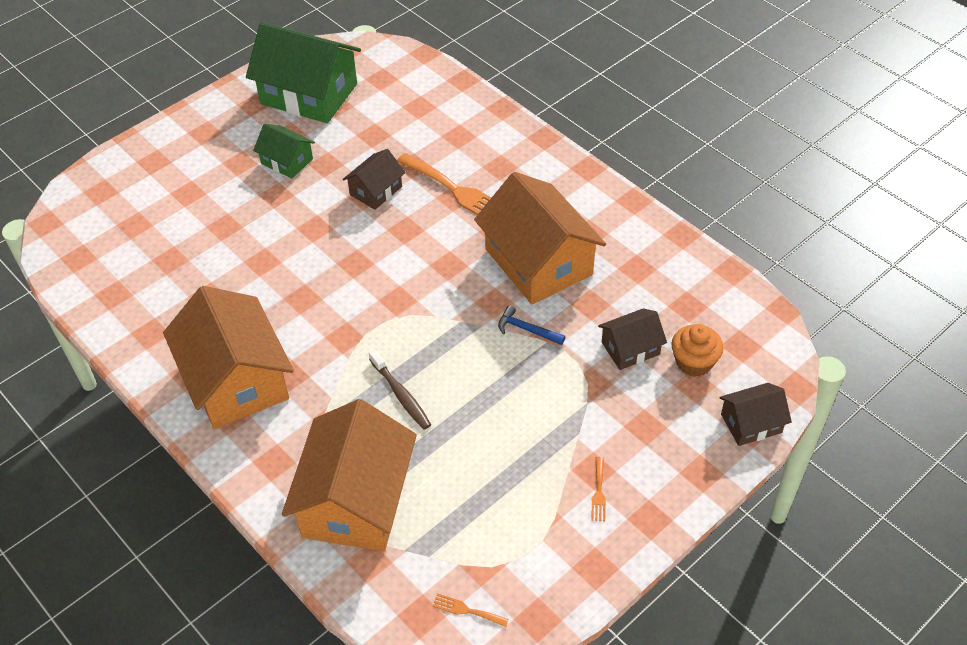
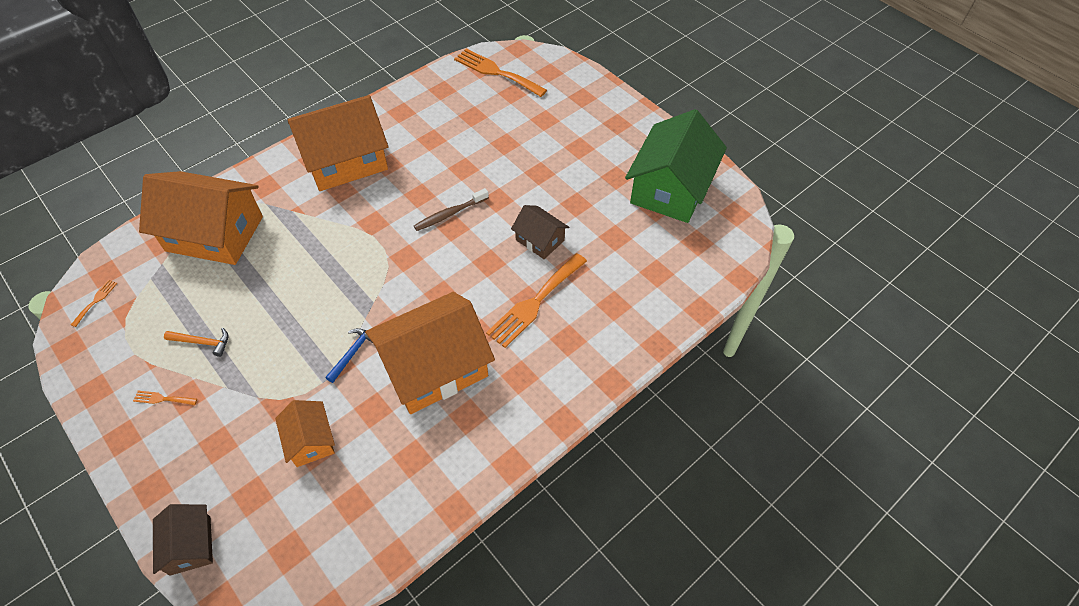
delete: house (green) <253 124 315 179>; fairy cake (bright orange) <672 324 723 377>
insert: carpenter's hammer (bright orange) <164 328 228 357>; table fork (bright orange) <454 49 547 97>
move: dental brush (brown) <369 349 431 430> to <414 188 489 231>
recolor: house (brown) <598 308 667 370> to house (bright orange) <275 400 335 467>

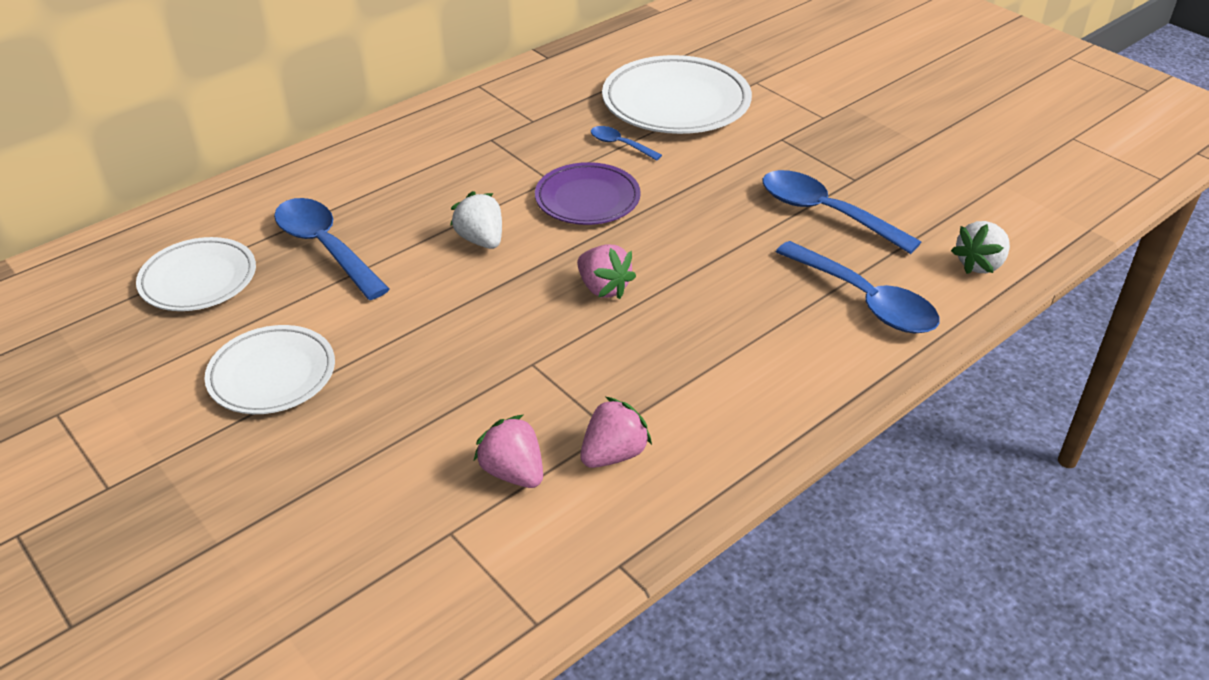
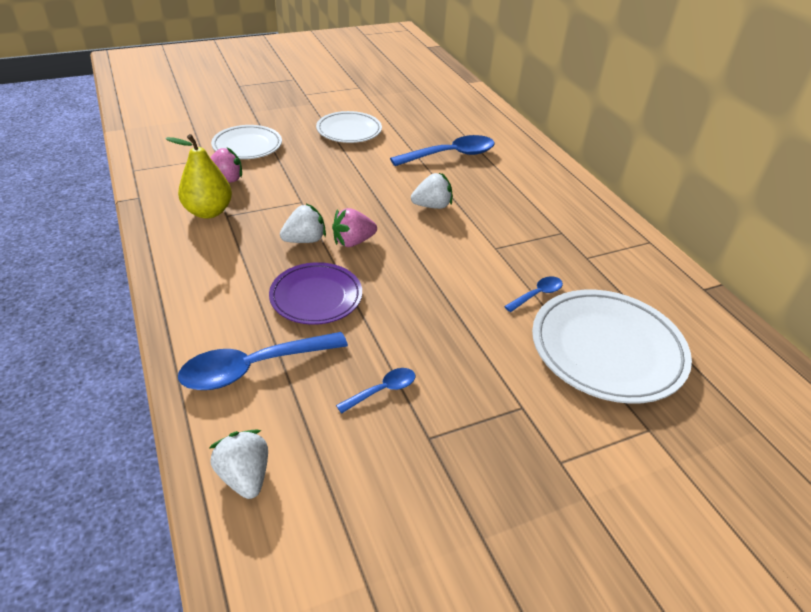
insert: toy strawberry (pure white) <280 204 326 243>
move: dinner plate (pure white) <136 237 256 311> to <211 125 282 159>; dinner plate (royal purple) <535 162 641 225> to <269 262 362 325>
replace: toy strawberry (rosy) <580 397 652 468> to pear fruit (golden) <166 134 232 219>
resize: tablespoon (cobalt) <762 170 921 254> = <336 368 415 414> x0.51

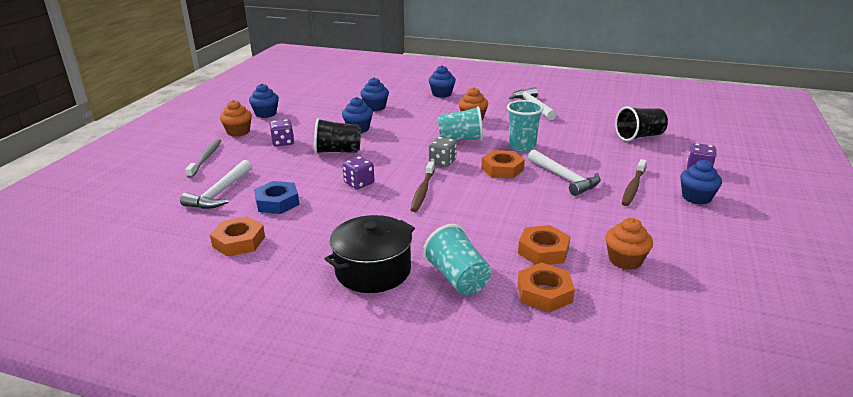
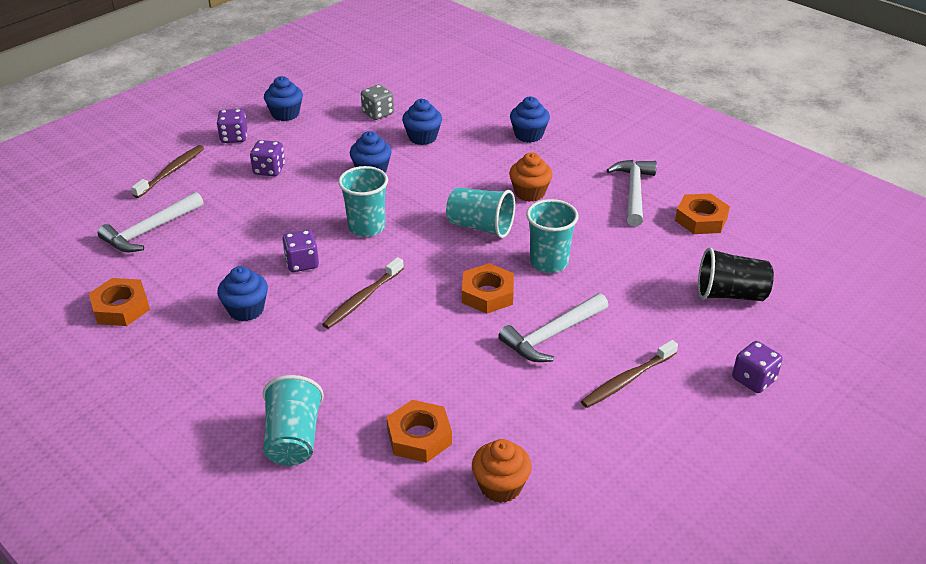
delete: hexagon nut (cobalt) <254 181 300 214>; cup (jet-black) <314 118 361 154>; stockpot (jet-black) <325 215 415 293>
insert: cup (teal) <338 166 388 237>
move: fairy cake (cobalt) <680 160 722 205> to <217 266 268 322>; die (ash-grey) <429 137 457 167> to <361 84 394 120>; hexagon nut (bright orange) <518 263 575 312> to <675 193 730 234>
replace: fairy cake (bright orange) <220 100 252 137> to die (royal purple) <217 109 247 143>
recolor: dental brush (ash-grey) <185 139 221 178> to dental brush (brown) <131 145 204 198>
rotate: carpenter's hammer (pure white) <528 149 601 196> = <498 293 608 362> 60 degrees clockwise

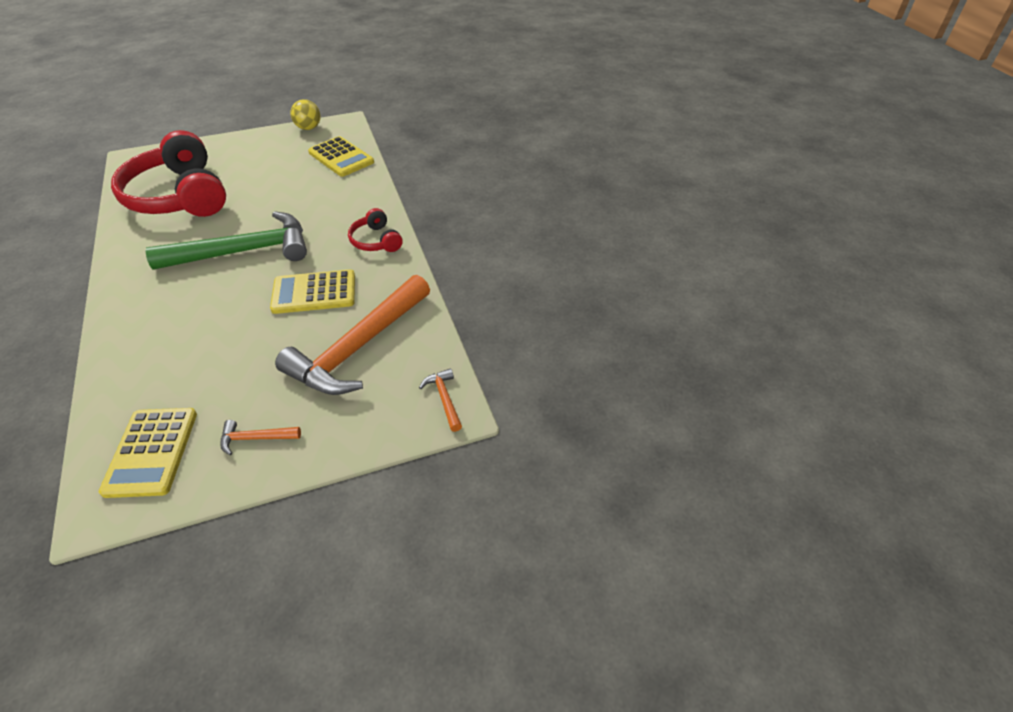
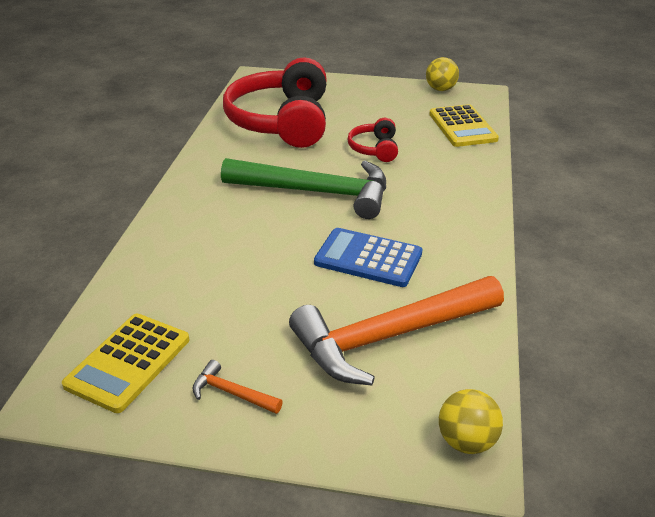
move: headphones (crimson) <348 208 403 252> to <348 118 398 162>
replace: carpenter's hammer (bright orange) <419 368 462 432> to ball (golden) <439 389 503 454>
recolor: calculator (golden) <270 269 355 314> to calculator (cobalt) <314 228 422 287>

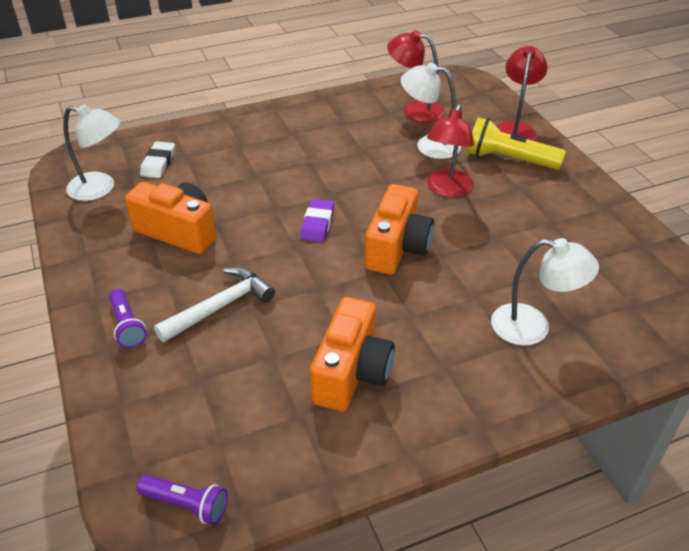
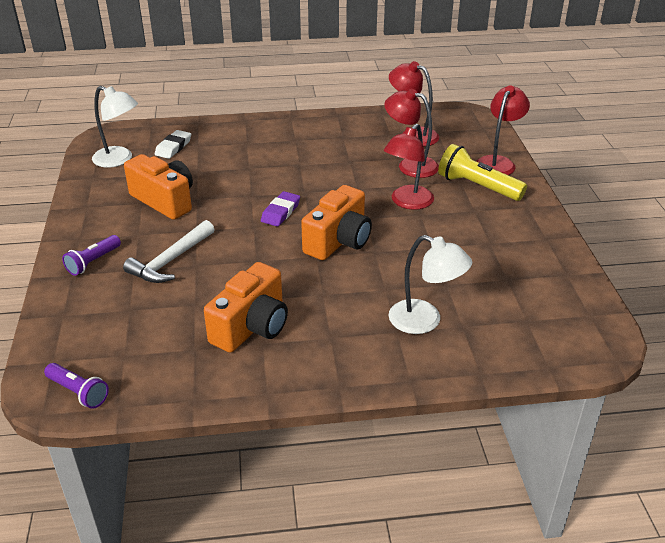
recolor: reading lamp (pure white) <401 63 461 159> to reading lamp (crimson) <384 89 439 178>
rotate: torch (royal purple) <109 289 147 348> = <62 235 121 276> 45 degrees clockwise; carpenter's hammer (pure white) <154 267 275 342> = <123 220 215 283> 150 degrees clockwise

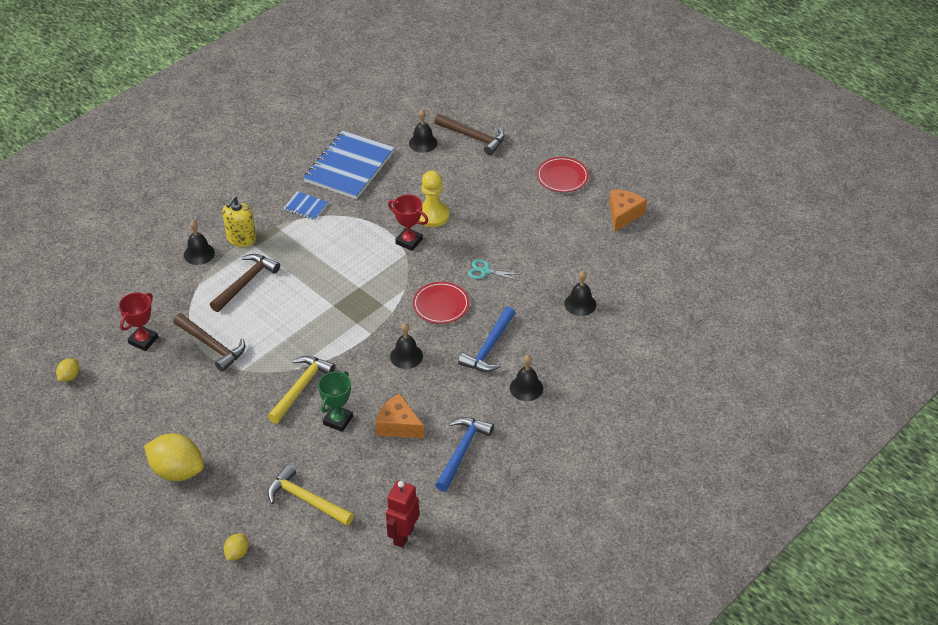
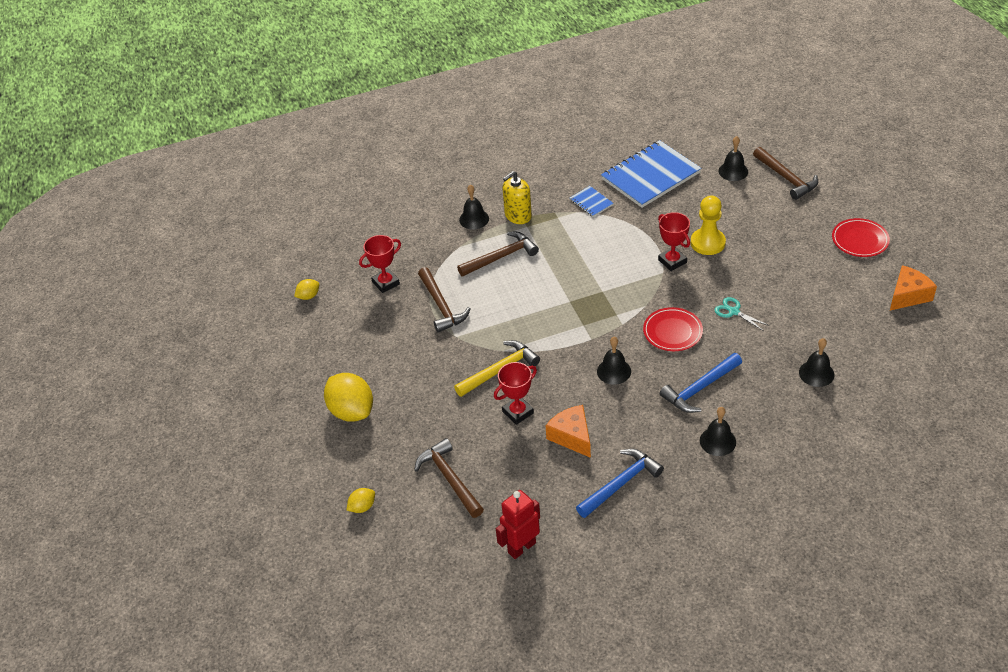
recolor: carpenter's hammer (golden) <268 464 354 526> to carpenter's hammer (brown) <414 438 484 518>; trophy (green) <318 371 353 432> to trophy (crimson) <494 362 537 425>

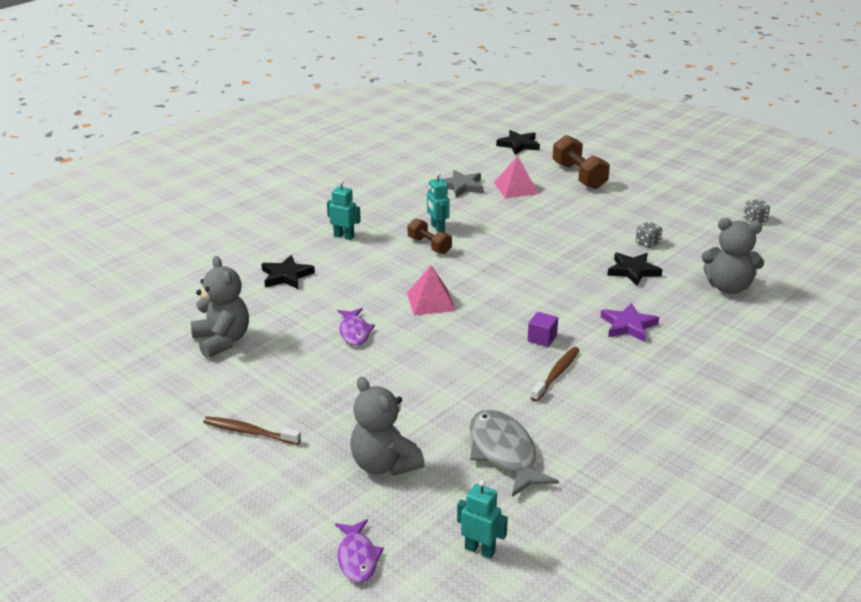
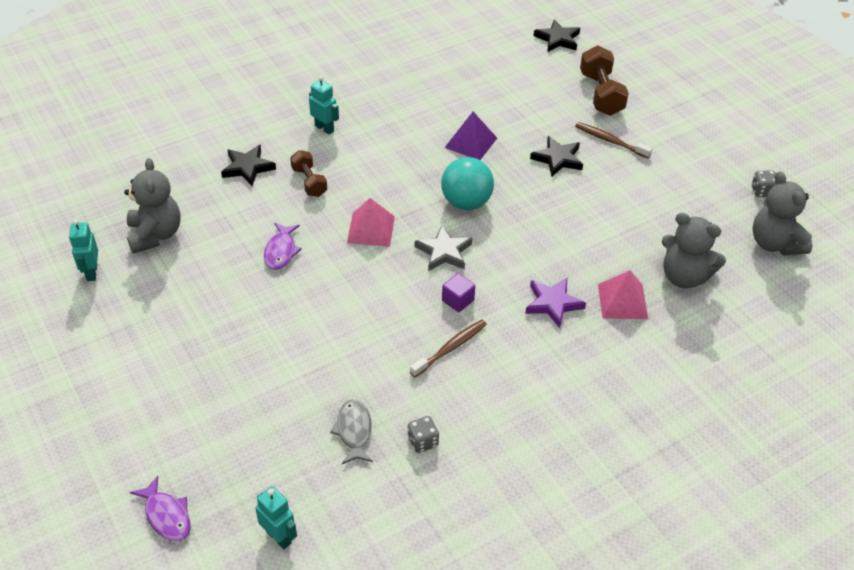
insert: ball (teal) <441 157 494 210>; pyramid (royal purple) <444 112 497 160>
move: robot (teal) <427 172 450 232> to <69 219 98 281>; dumbbell (brown) <408 218 452 254> to <290 150 327 197>; die (ash-grey) <636 222 662 248> to <408 416 439 453>; five-pointed star (ash-grey) <443 170 484 198> to <415 225 472 271>; five-pointed star (jet-black) <607 252 662 286> to <530 136 583 176>; dental brush (brown) <203 416 301 445> to <575 122 652 159>; pyramid (rosy) <494 156 539 198> to <598 270 648 319>; teddy (ash-grey) <350 377 425 476> to <752 171 812 256>
rotate: toy fish (royal purple) <335 519 384 583> = <130 476 190 541> 45 degrees counterclockwise
resize: toy fish (ash-grey) <470 410 559 497> = <330 399 373 464> x0.61

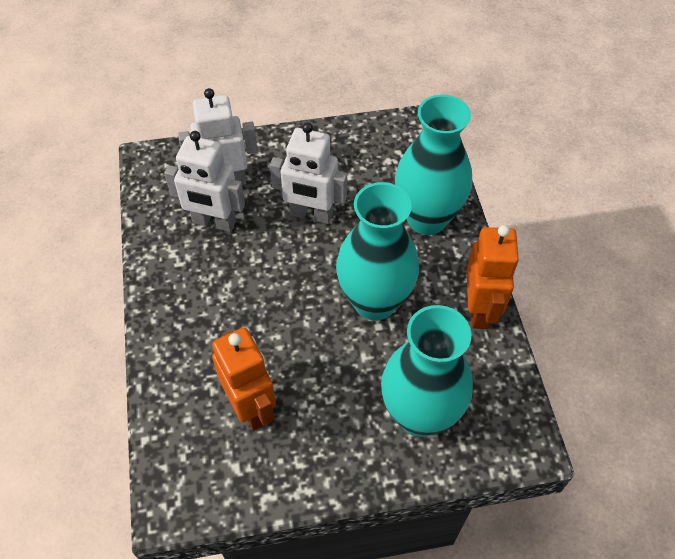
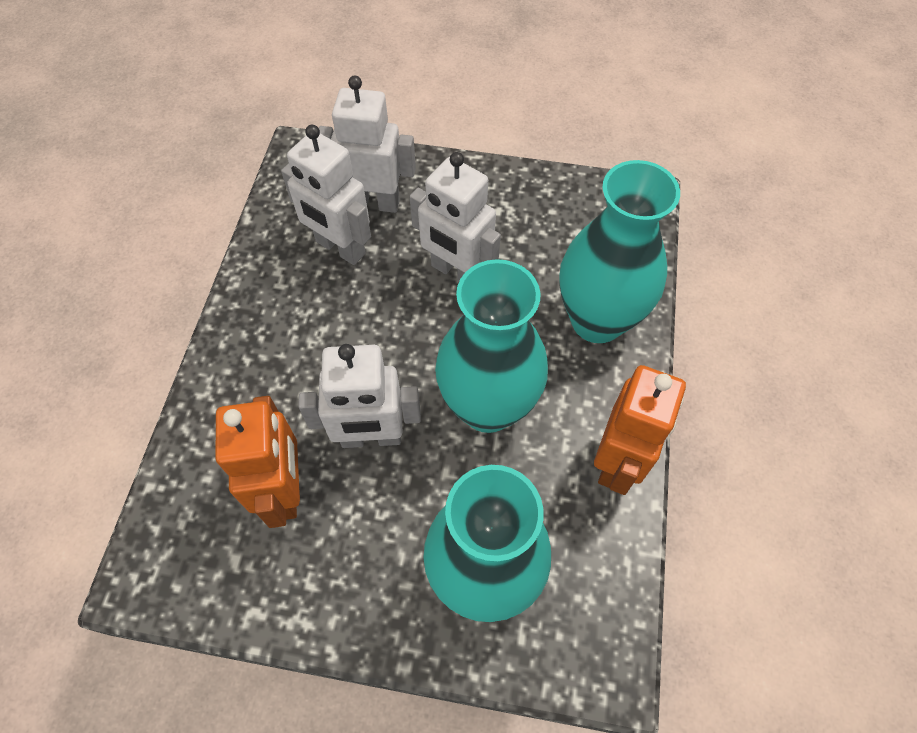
insert: robot (pure white) <298 344 421 448>

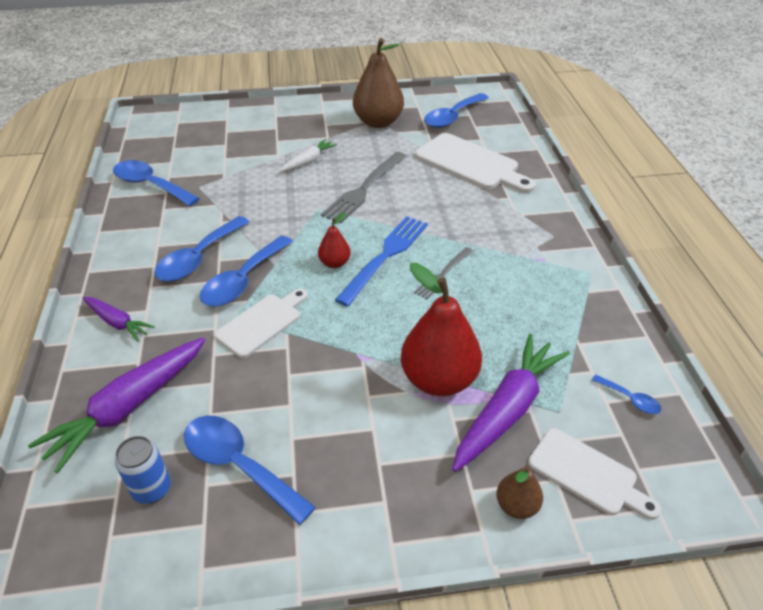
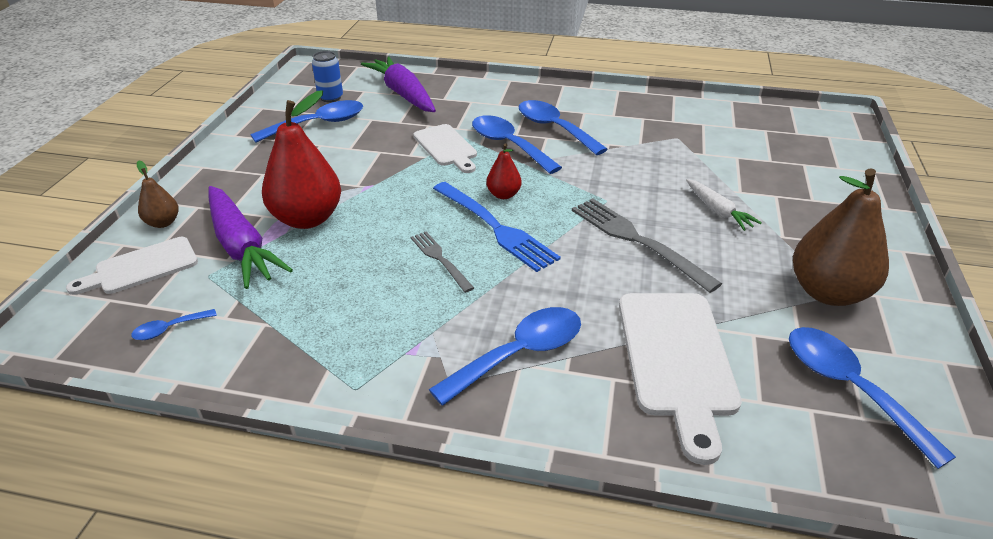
delete: carrot (royal purple) <82 297 155 341>
move: tablespoon (cobalt) <113 160 200 206> to <429 307 581 406>
rotate: bread board (pure white) <415 133 536 193> = <619 293 742 465> 60 degrees counterclockwise

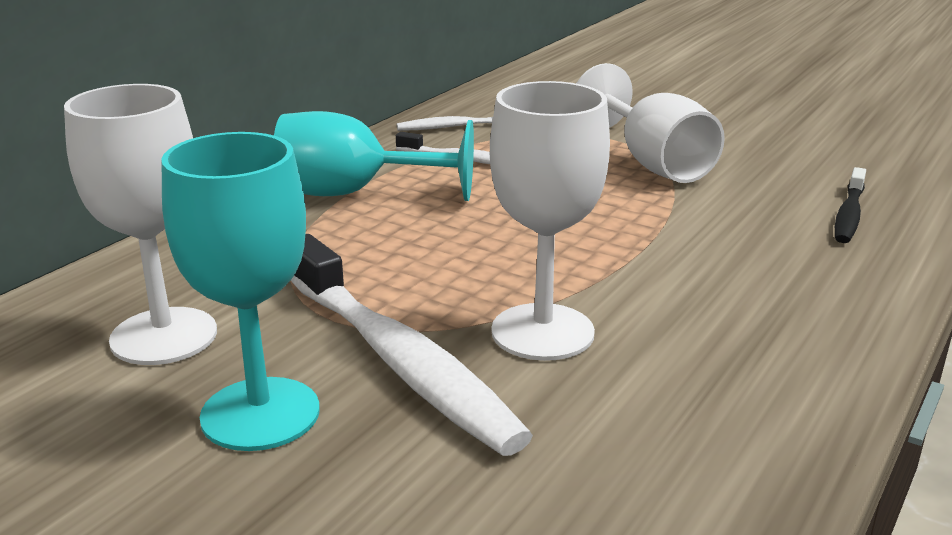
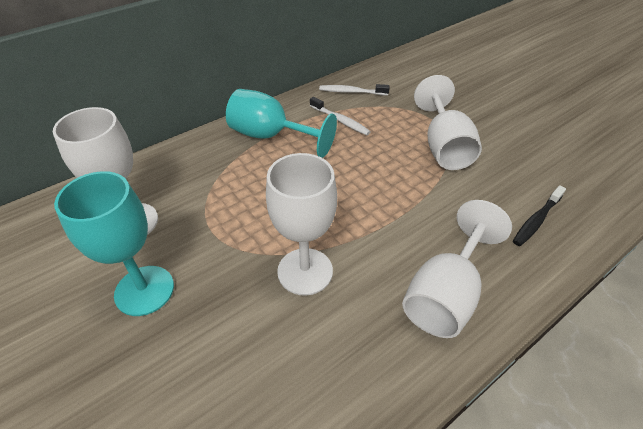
delete: dental brush (pure white) <290 234 533 456>
insert: chalice (pure white) <402 200 512 338>

